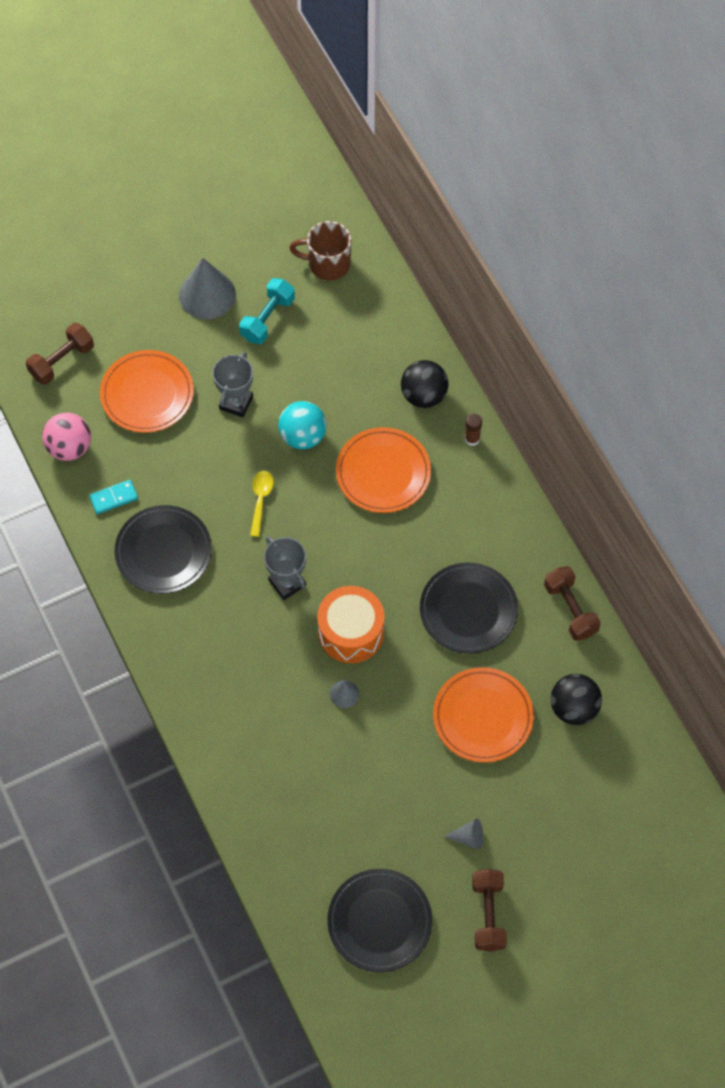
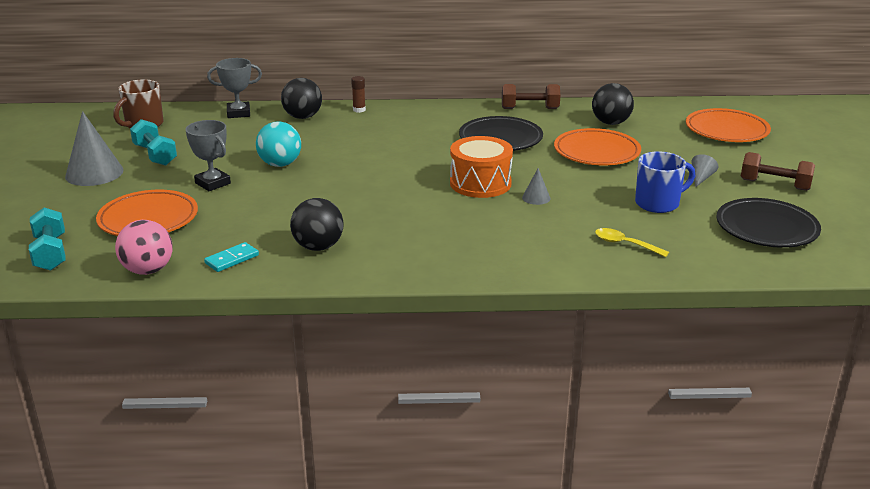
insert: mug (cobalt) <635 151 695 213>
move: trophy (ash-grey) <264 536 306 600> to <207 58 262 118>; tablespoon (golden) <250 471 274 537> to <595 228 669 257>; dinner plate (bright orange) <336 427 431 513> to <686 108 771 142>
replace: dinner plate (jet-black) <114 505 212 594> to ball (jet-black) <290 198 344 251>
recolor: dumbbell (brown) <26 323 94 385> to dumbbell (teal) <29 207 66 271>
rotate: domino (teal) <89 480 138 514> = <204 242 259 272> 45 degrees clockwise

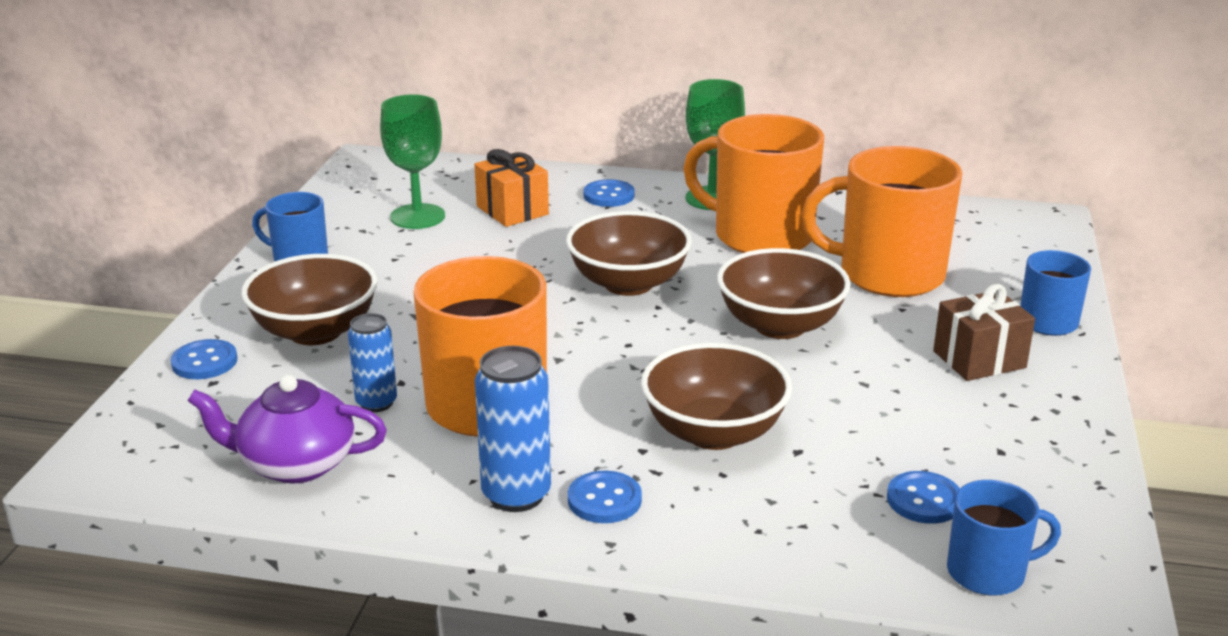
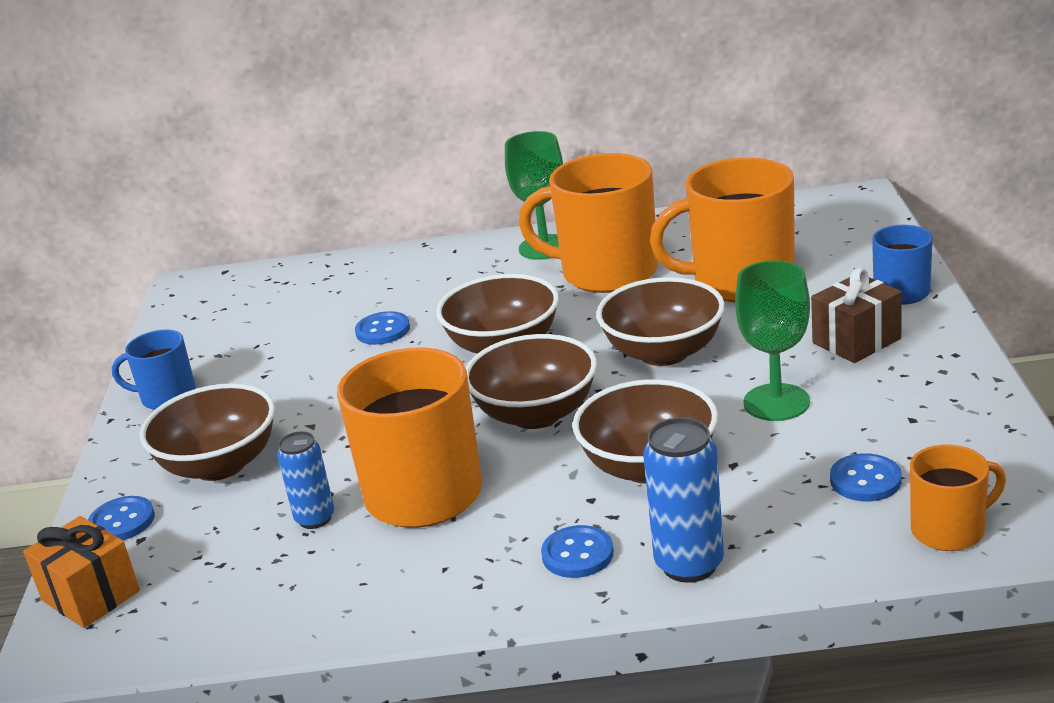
delete: teapot (royal purple) <188 375 387 484>
insert: deep dish (brown) <466 334 597 429>
move: wrapped gift (bright orange) <474 149 549 227> to <23 516 140 628>; shirt button (cobalt) <583 179 635 207> to <355 311 410 345>; can (cobalt) <475 346 551 512> to <643 418 724 583>; chalice (green) <380 94 445 229> to <735 260 810 421>
recolor: mug (cobalt) <947 480 1061 596> to mug (bright orange) <910 444 1006 551>

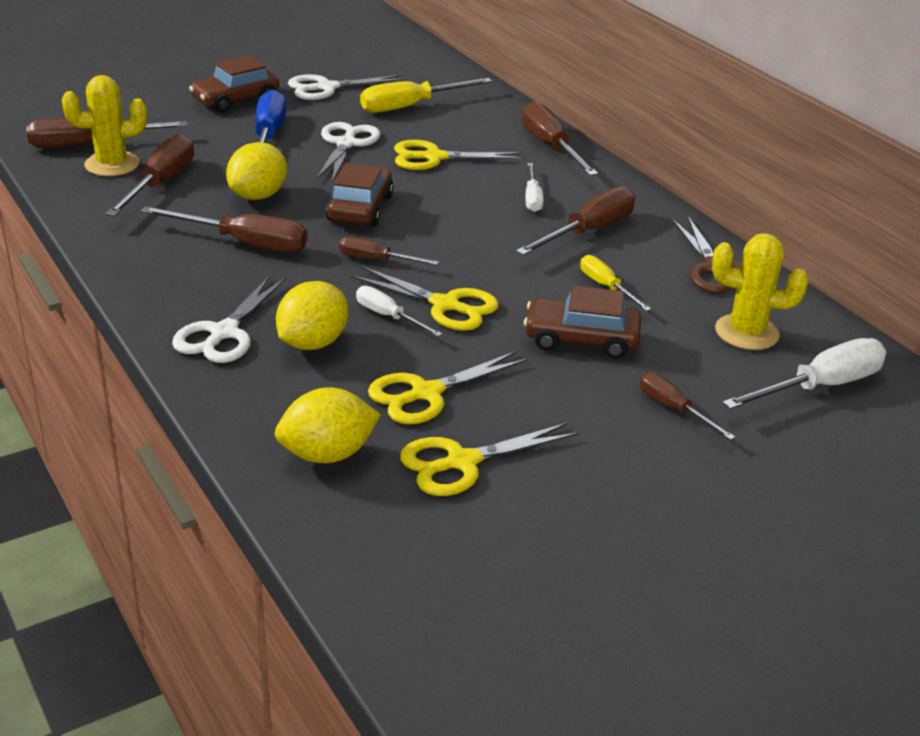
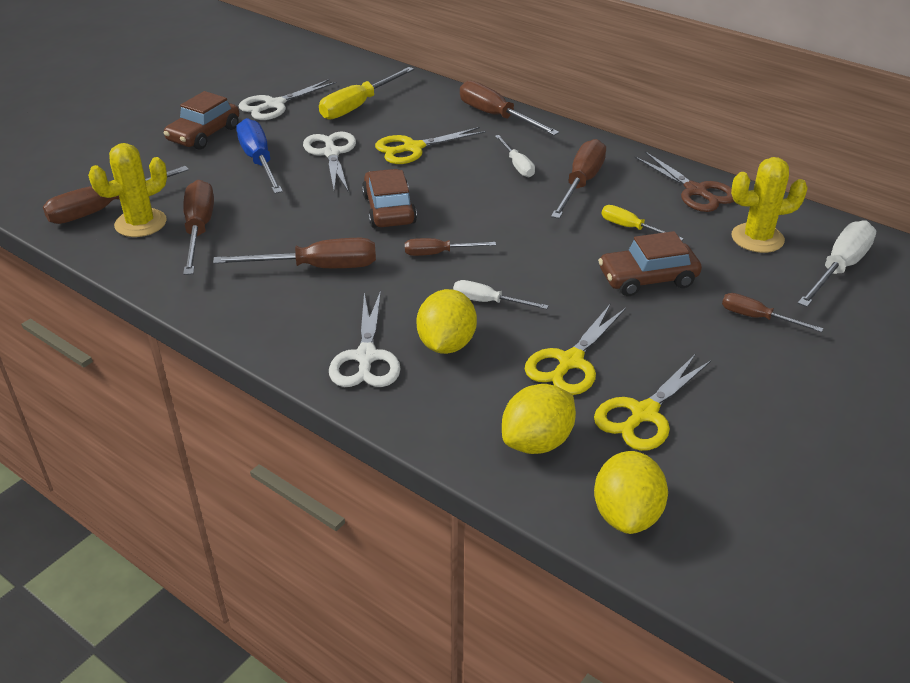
delete: shears (golden) <350 266 499 331>
move: toy lemon (golden) <226 142 287 200> to <594 451 668 534>

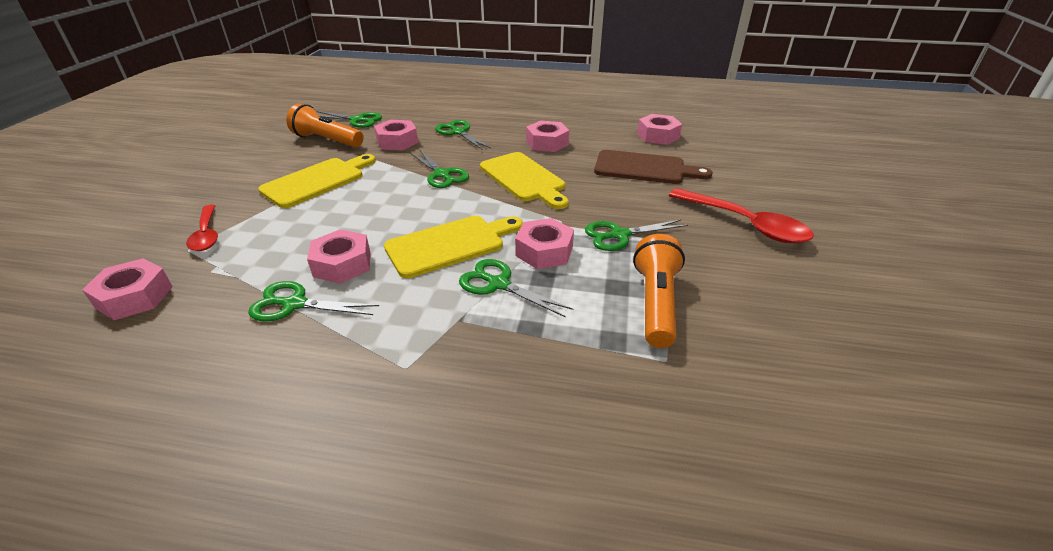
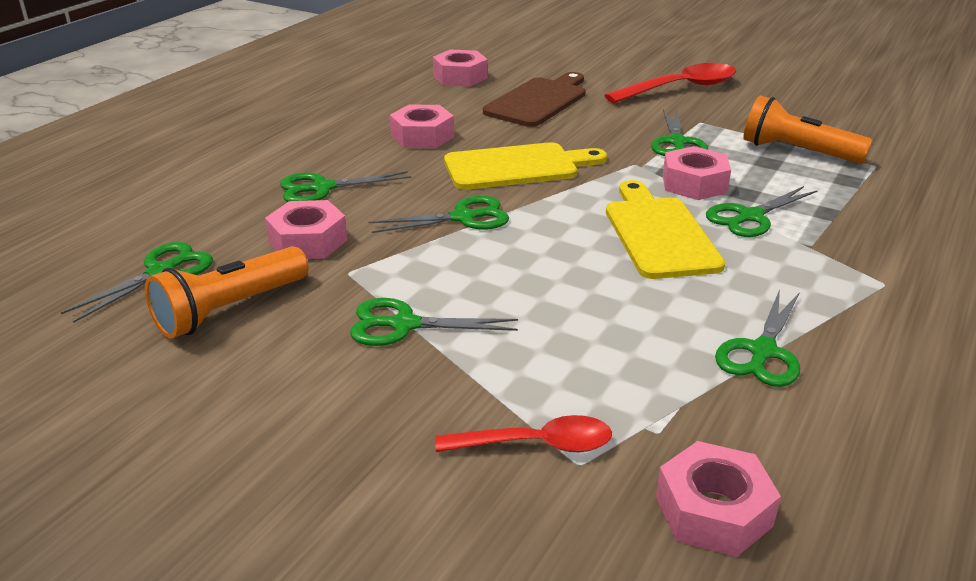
delete: hexagon nut (rosy) <307 229 371 284>
replace: bread board (golden) <258 154 376 208> to shears (green) <350 298 518 346>

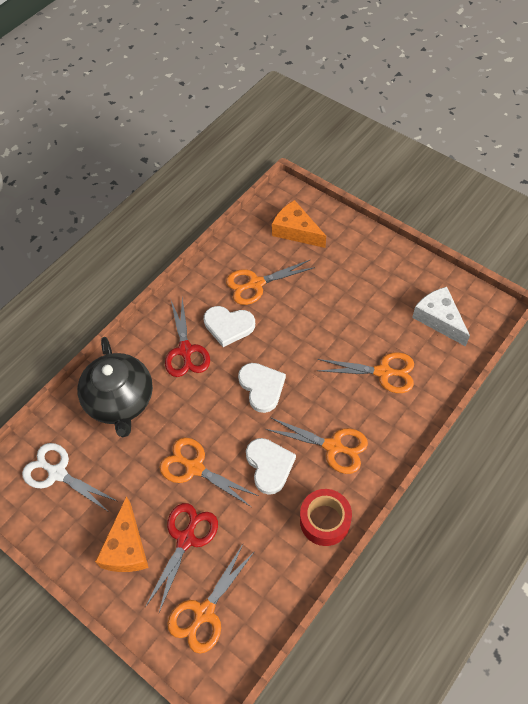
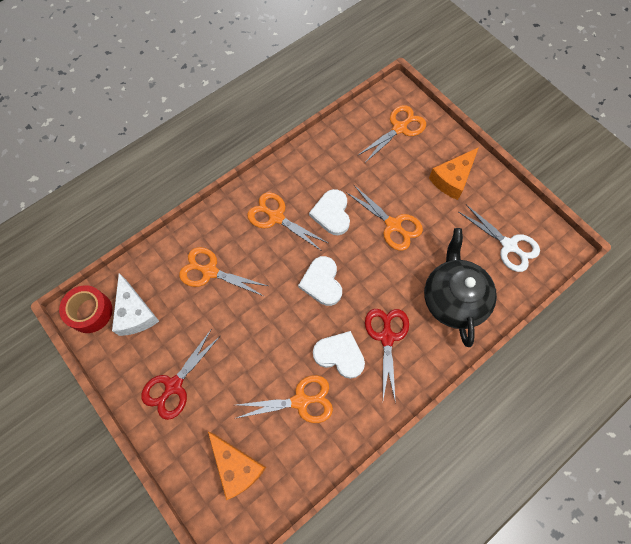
move: roll of tape (crimson) <300 489 352 546> to <59 285 112 333>; shears (crimson) <145 503 218 612> to <141 330 220 420>
rotate: piece of cheese (bright orange) <95 496 149 572> = <429 147 479 200> 150 degrees counterclockwise

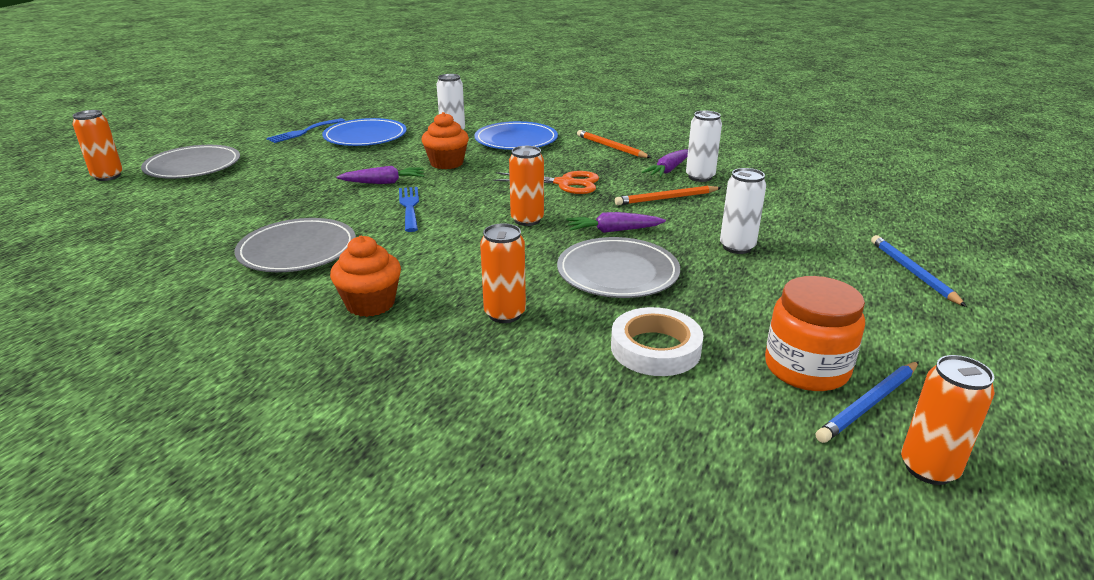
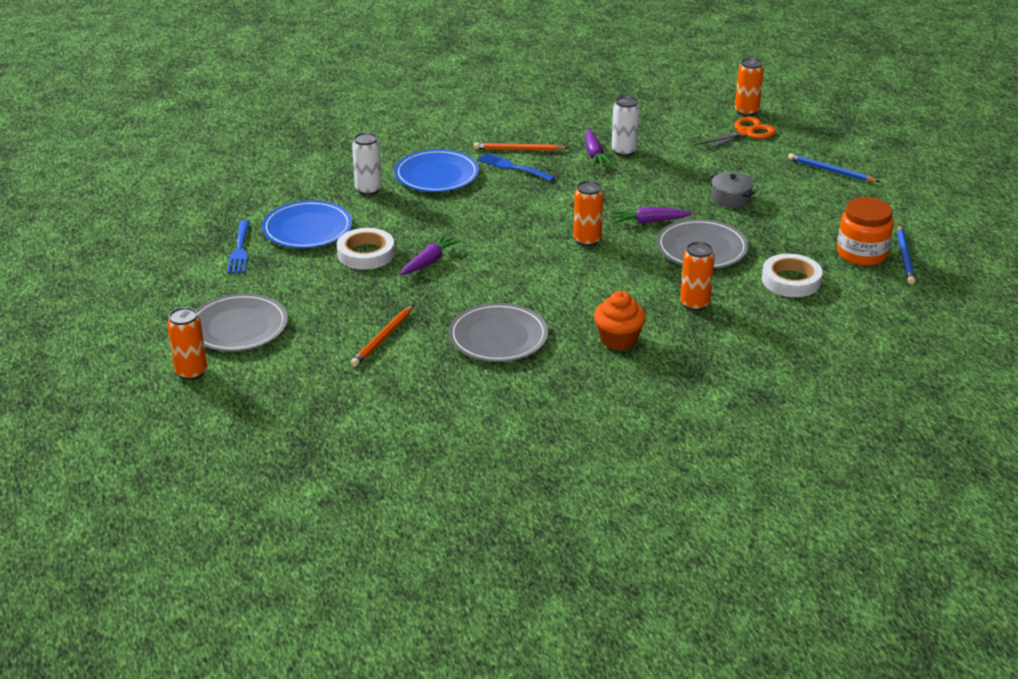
delete: fairy cake (bright orange) <422 112 469 169>
insert: roll of tape (pure white) <337 228 395 270>
move: wooden pencil (bright orange) <615 186 721 205> to <350 305 414 367>; table fork (cobalt) <399 187 419 232> to <477 153 555 182>; shears (bright orange) <492 171 599 194> to <694 117 776 152>; can (bright orange) <901 355 995 485> to <735 58 764 116>
replace: can (pure white) <720 168 766 254> to stockpot (ash-grey) <709 172 755 208>
rotate: carrot (royal purple) <567 212 666 233> = <612 207 692 223> 45 degrees clockwise

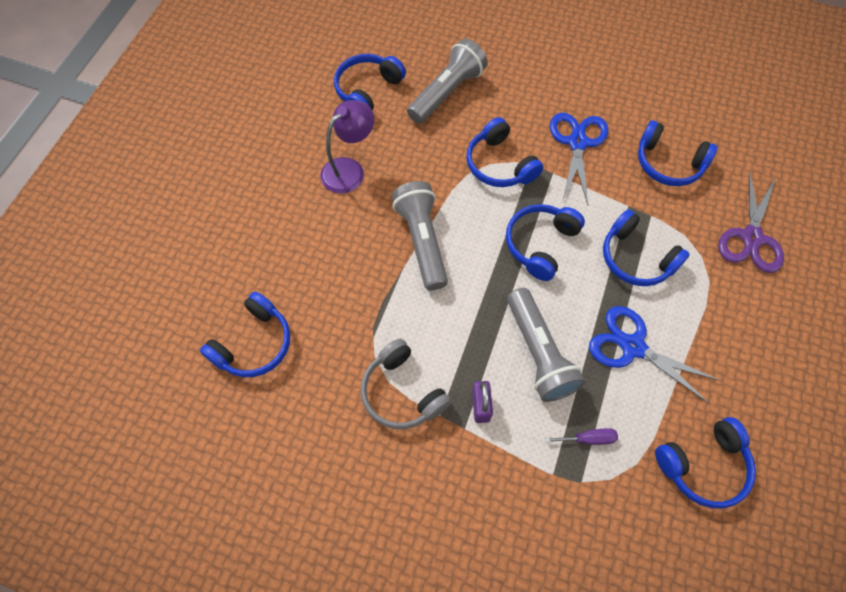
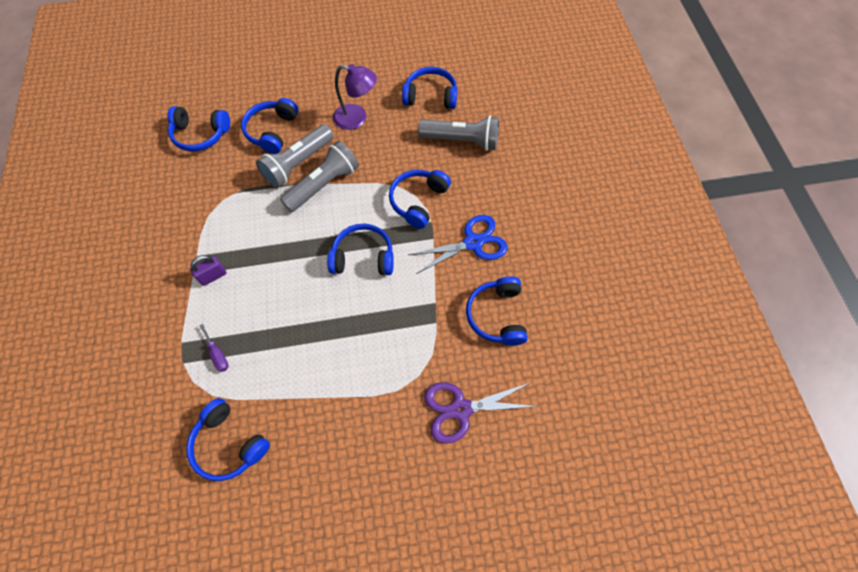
delete: headphones (ash-grey) <361 339 451 429>; shears (cobalt) <589 306 720 404>
move: headphones (cobalt) <603 209 690 286> to <241 98 298 154>; torch (ash-grey) <507 288 585 402> to <256 125 334 188>

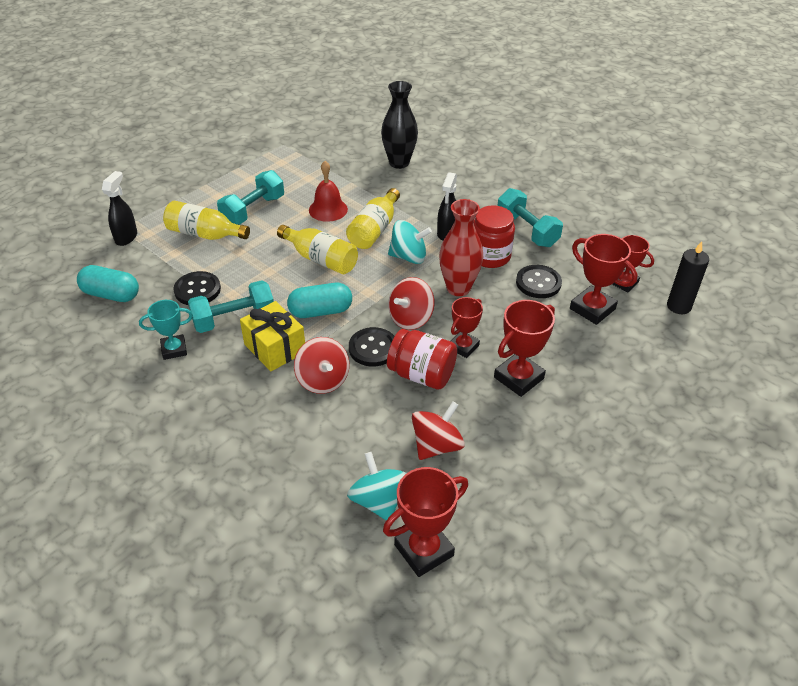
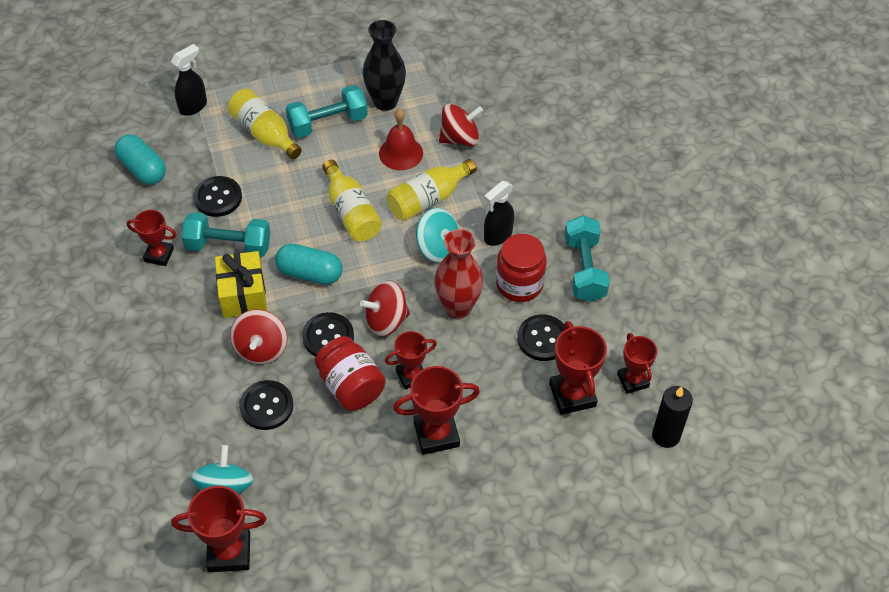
insert: shirt button (jet-black) <239 380 294 430>
move: flower vase (jet-black) <381 81 418 169> to <363 20 406 111>; spinning top (crimson) <412 401 465 460> to <439 103 483 146>
recolor: trophy (teal) <139 300 193 360> to trophy (crimson) <127 210 177 266>

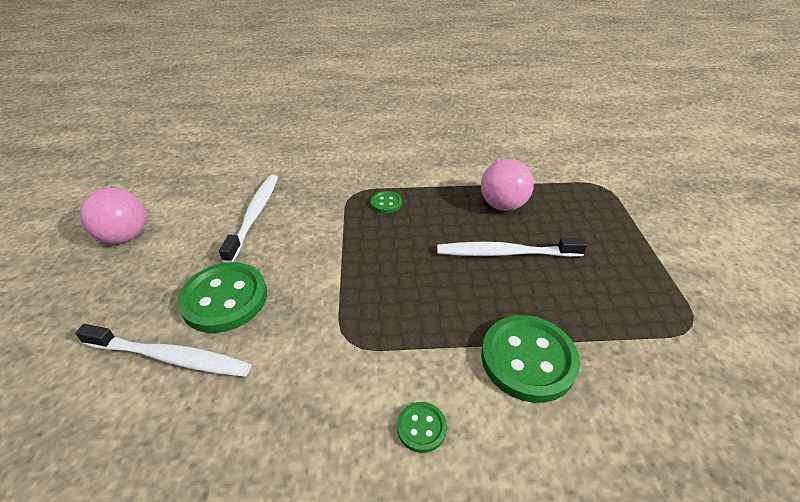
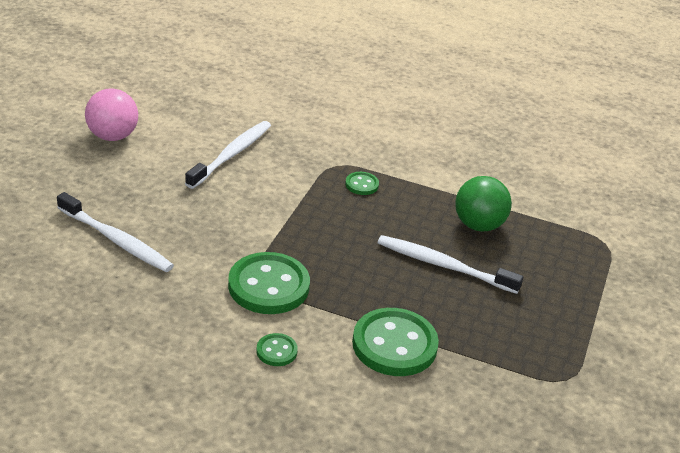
move: shirt button (green) <177 262 267 333> to <228 252 310 314>
recolor: ball (rosy) <481 159 534 211> to ball (green) <455 176 512 232>

